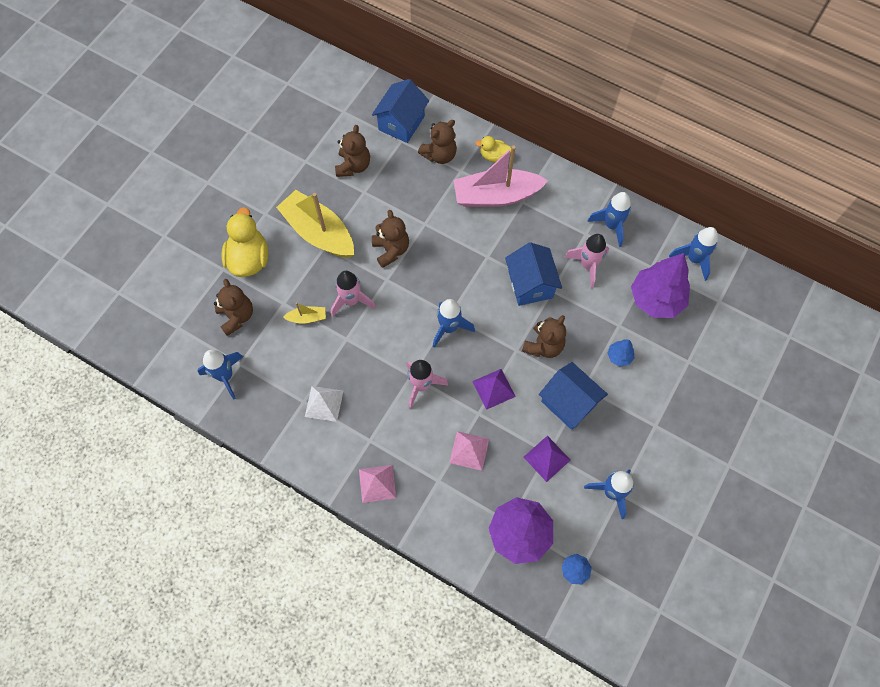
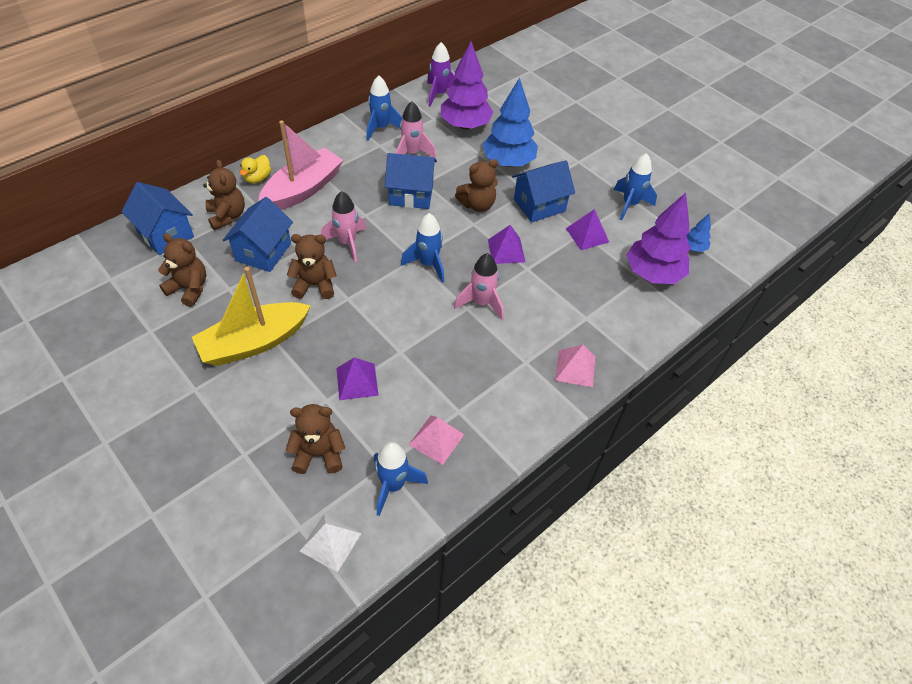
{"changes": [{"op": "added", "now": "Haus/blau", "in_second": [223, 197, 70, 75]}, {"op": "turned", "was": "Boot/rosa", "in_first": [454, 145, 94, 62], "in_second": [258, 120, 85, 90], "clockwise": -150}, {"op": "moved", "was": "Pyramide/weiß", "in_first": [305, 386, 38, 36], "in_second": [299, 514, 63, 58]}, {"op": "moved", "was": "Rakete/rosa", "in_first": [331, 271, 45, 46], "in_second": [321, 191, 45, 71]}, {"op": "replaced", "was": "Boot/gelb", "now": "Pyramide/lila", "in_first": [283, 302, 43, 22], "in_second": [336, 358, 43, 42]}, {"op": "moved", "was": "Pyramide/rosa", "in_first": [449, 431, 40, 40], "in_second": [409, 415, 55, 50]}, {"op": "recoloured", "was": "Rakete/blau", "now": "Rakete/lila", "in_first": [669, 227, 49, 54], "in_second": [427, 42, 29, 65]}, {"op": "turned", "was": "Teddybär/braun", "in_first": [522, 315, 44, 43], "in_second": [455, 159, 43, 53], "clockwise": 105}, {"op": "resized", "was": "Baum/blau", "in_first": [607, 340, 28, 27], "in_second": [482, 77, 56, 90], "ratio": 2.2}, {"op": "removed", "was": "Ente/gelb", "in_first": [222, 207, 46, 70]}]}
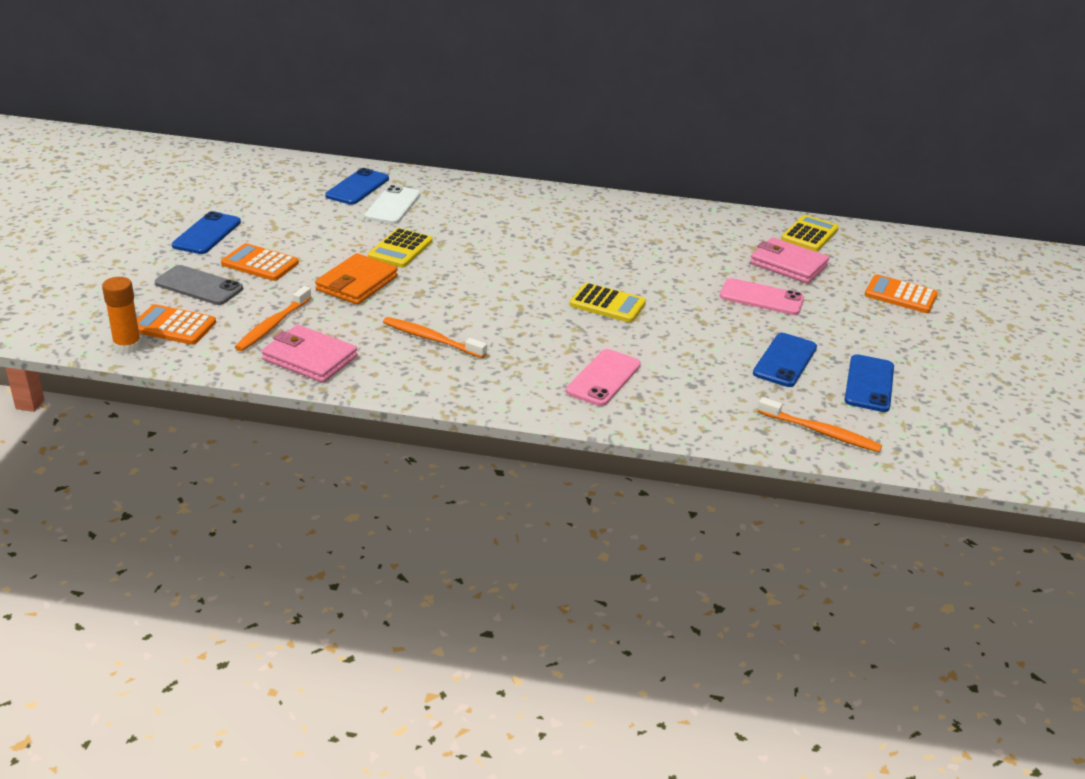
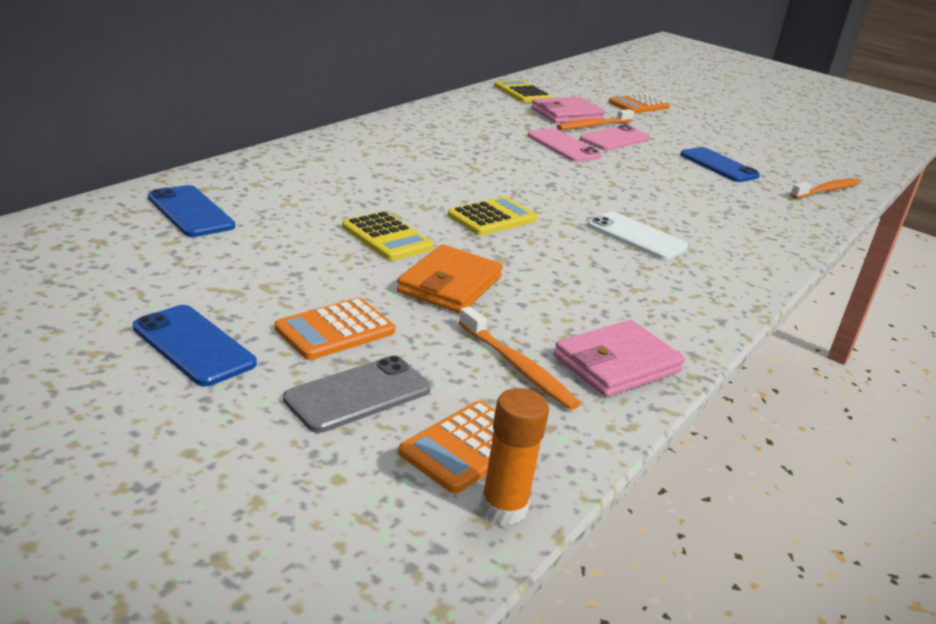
{"changes": [{"op": "turned", "was": "Geldbörse/orange", "in_first": [315, 253, 83, 52], "in_second": [397, 245, 106, 69], "clockwise": 60}, {"op": "moved", "was": "Taschenrechner/gelb", "in_first": [570, 283, 76, 40], "in_second": [448, 197, 89, 38]}, {"op": "moved", "was": "Handy/rosa", "in_first": [566, 349, 75, 57], "in_second": [528, 128, 73, 34]}, {"op": "moved", "was": "Zahnbürste/orange", "in_first": [383, 317, 104, 41], "in_second": [557, 109, 77, 21]}, {"op": "moved", "was": "Handy/weiß", "in_first": [364, 185, 56, 39], "in_second": [587, 211, 101, 49]}, {"op": "removed", "was": "Handy/blau", "in_first": [845, 354, 49, 58]}]}
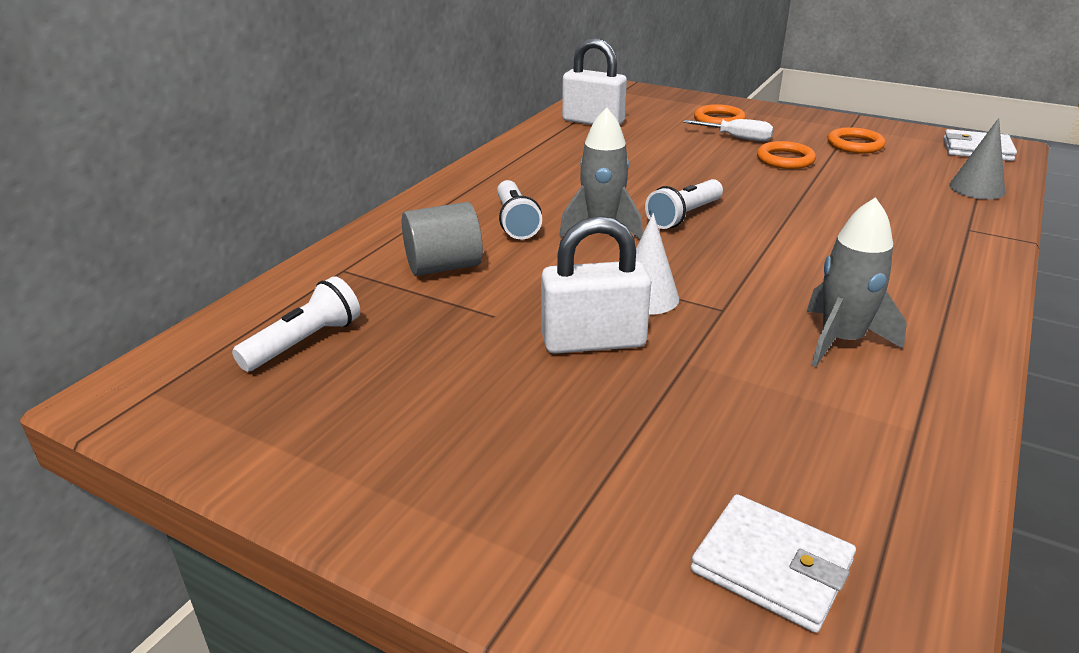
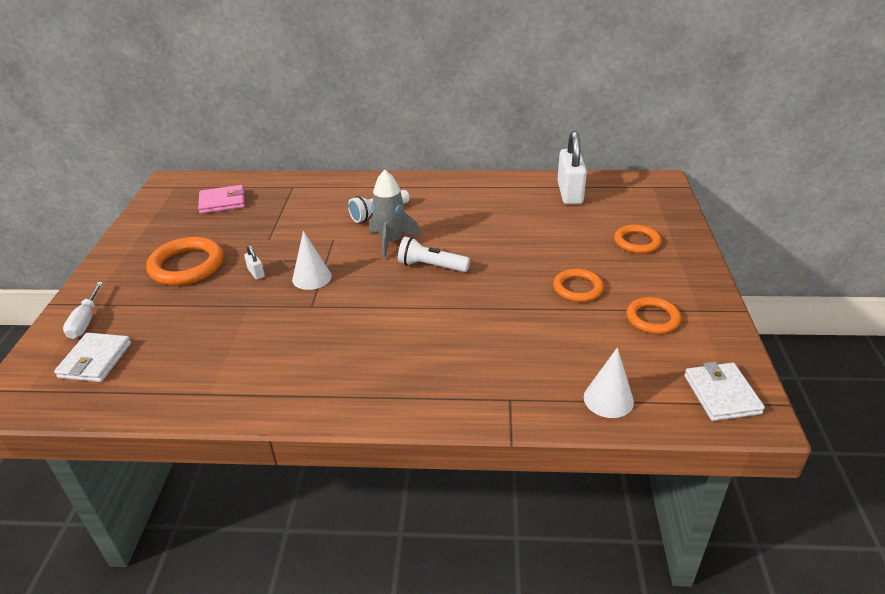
{"changes": [{"op": "moved", "was": "Schraubenzieher/weiß", "in_first": [683, 119, 90, 22], "in_second": [63, 282, 40, 57]}, {"op": "added", "now": "Ring/orange", "in_second": [146, 237, 77, 48]}, {"op": "replaced", "was": "Taschenlampe/weiß", "now": "Geldbörse/rosa", "in_first": [232, 276, 128, 96], "in_second": [198, 185, 47, 29]}, {"op": "resized", "was": "Vorhängeschloss/weiß", "in_first": [541, 216, 110, 138], "in_second": [244, 245, 21, 35], "ratio": 0.43}, {"op": "recoloured", "was": "Kegel/grau", "now": "Kegel/weiß", "in_first": [949, 118, 56, 81], "in_second": [584, 347, 50, 71]}, {"op": "removed", "was": "Vollzylinder/grau", "in_first": [402, 202, 81, 74]}, {"op": "removed", "was": "Rakete/grau", "in_first": [807, 197, 100, 170]}]}
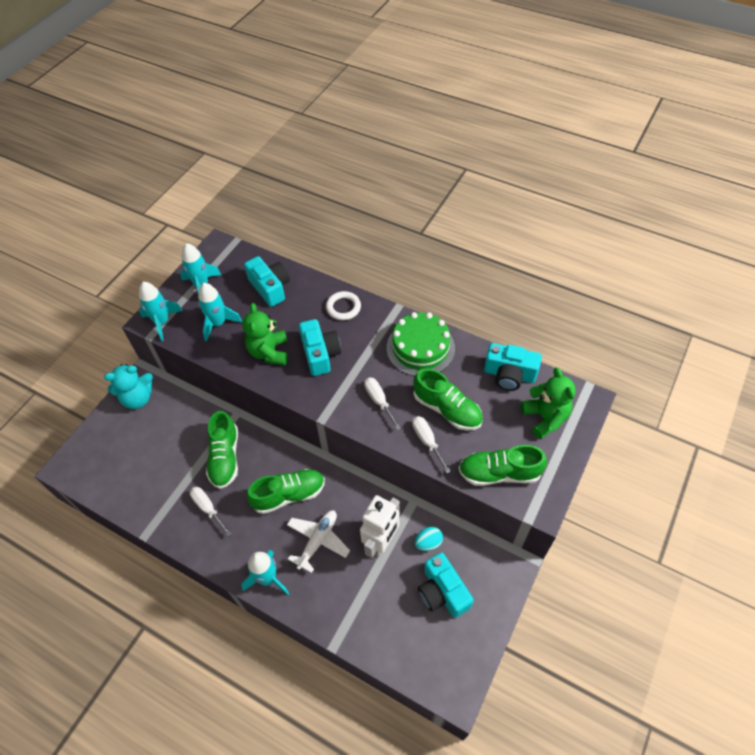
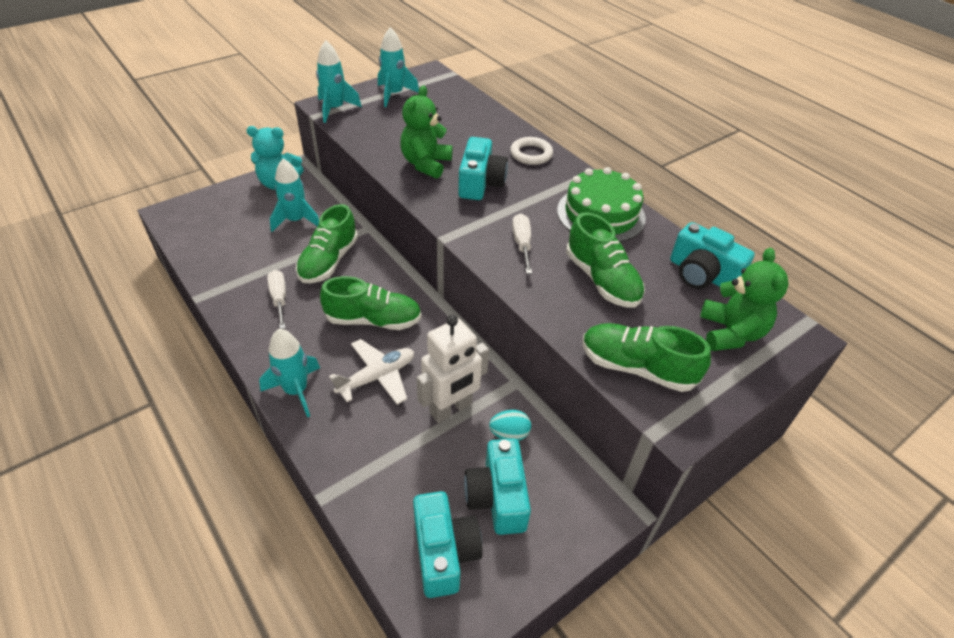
{"changes": [{"op": "moved", "was": "Rakete/türkis", "in_first": [198, 283, 44, 58], "in_second": [270, 159, 49, 73]}, {"op": "moved", "was": "Kamera/türkis", "in_first": [244, 256, 46, 51], "in_second": [413, 491, 70, 107]}, {"op": "removed", "was": "Schraubenzieher/weiß", "in_first": [412, 416, 39, 58]}]}
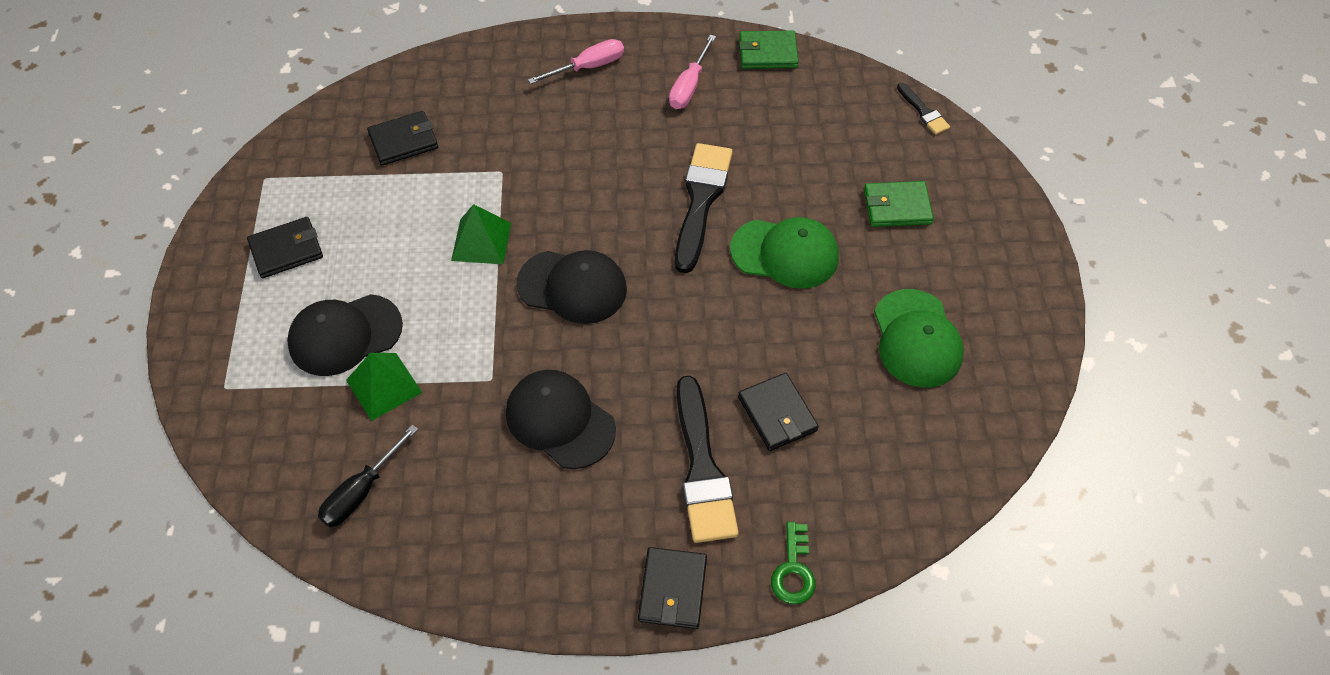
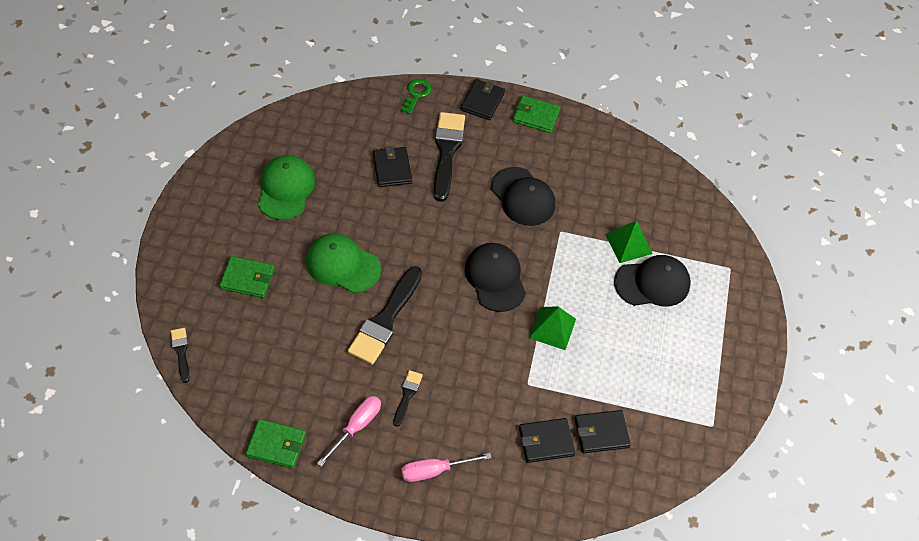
{"changes": [{"op": "added", "now": "Pinsel/schwarz", "in_second": [393, 370, 30, 56]}, {"op": "turned", "was": "Kappe/schwarz", "in_first": [517, 250, 110, 74], "in_second": [465, 243, 61, 69], "clockwise": 45}, {"op": "added", "now": "Geldbörse/grün", "in_second": [513, 95, 48, 38]}, {"op": "moved", "was": "Geldbörse/schwarz", "in_first": [247, 217, 76, 61], "in_second": [519, 418, 56, 45]}, {"op": "removed", "was": "Schraubenzieher/schwarz", "in_first": [318, 425, 100, 102]}]}
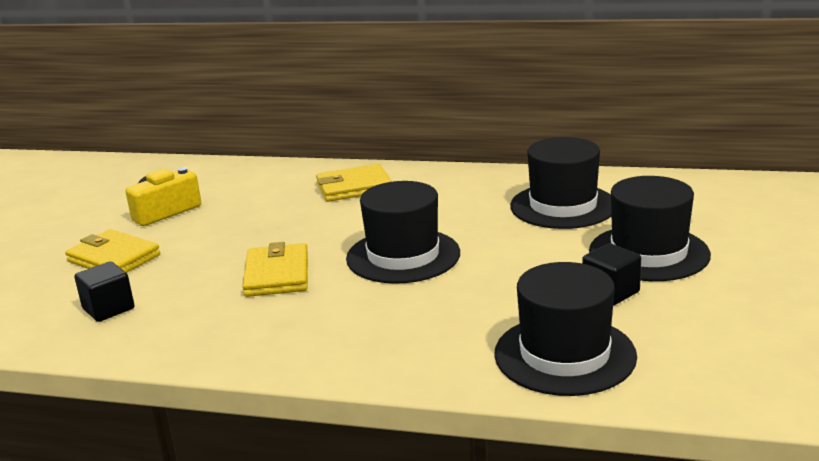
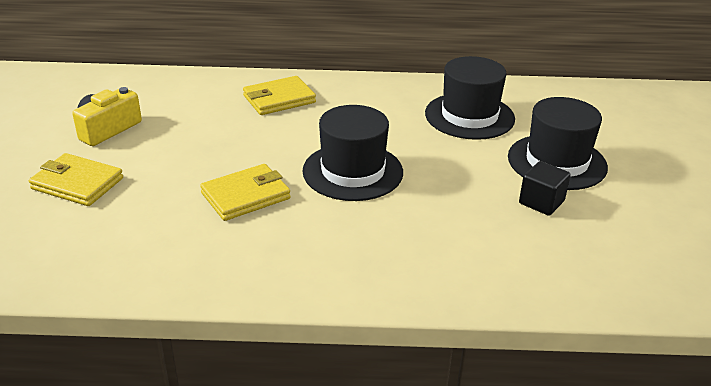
{"changes": [{"op": "turned", "was": "Geldbörse/gelb", "in_first": [242, 242, 66, 55], "in_second": [200, 164, 90, 57], "clockwise": 75}, {"op": "removed", "was": "Kubus/schwarz", "in_first": [74, 261, 61, 61]}, {"op": "removed", "was": "Hut/schwarz", "in_first": [494, 262, 143, 134]}]}
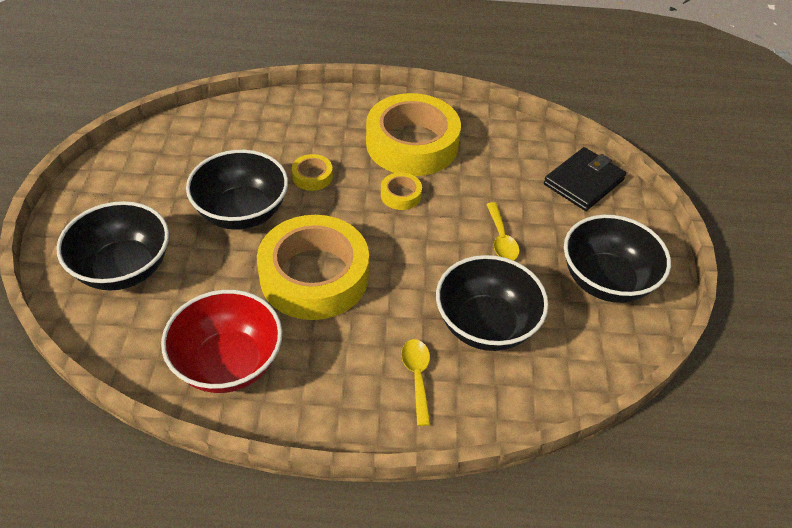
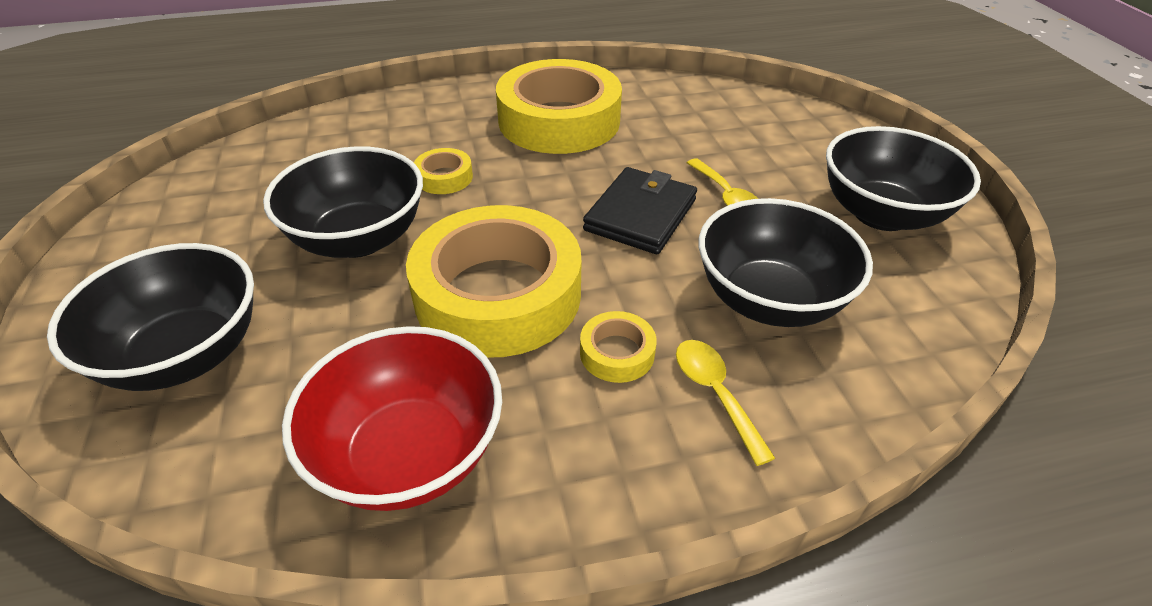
{"changes": [{"op": "moved", "was": "Klebeband/gelb", "in_first": [381, 172, 41, 38], "in_second": [580, 311, 77, 72]}, {"op": "moved", "was": "Geldbörse/schwarz", "in_first": [544, 147, 82, 64], "in_second": [583, 167, 114, 87]}]}
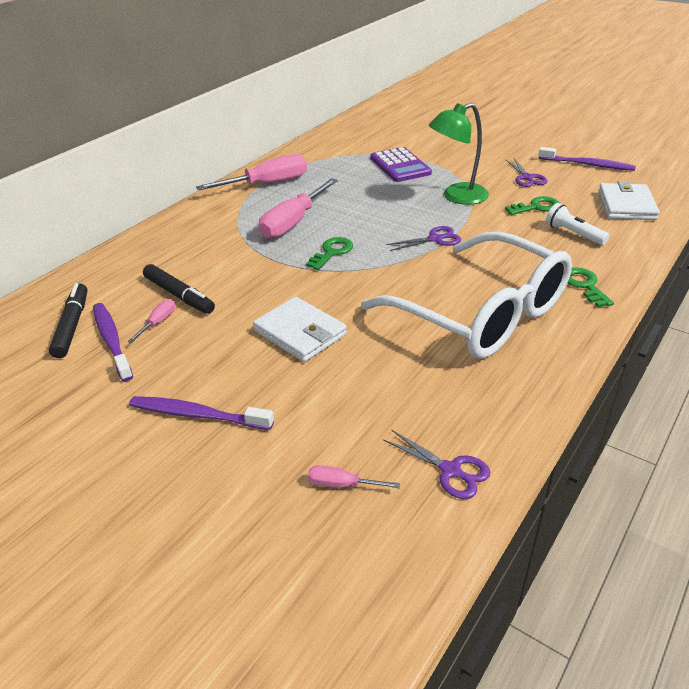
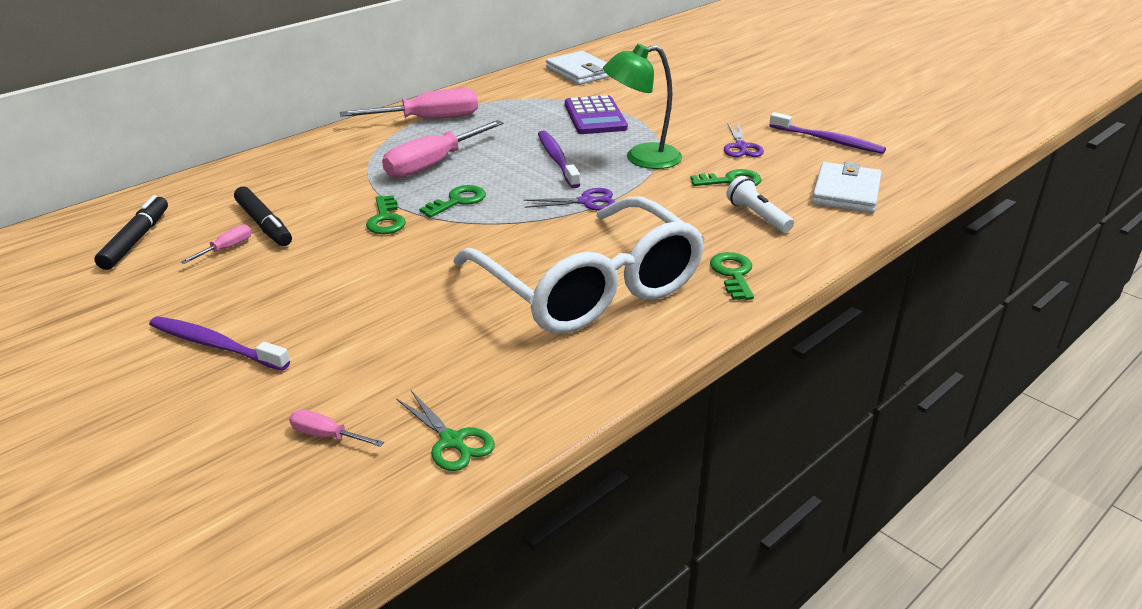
{"changes": [{"op": "added", "now": "Schlüssel/grün", "in_second": [366, 195, 40, 39]}, {"op": "recoloured", "was": "Schere/lila", "now": "Schere/grün", "in_first": [383, 430, 107, 69], "in_second": [396, 391, 99, 80]}, {"op": "moved", "was": "Zahnbürste/lila", "in_first": [93, 303, 40, 79], "in_second": [538, 130, 42, 58]}, {"op": "moved", "was": "Geldbörse/weiß", "in_first": [253, 297, 94, 65], "in_second": [546, 51, 64, 34]}]}
